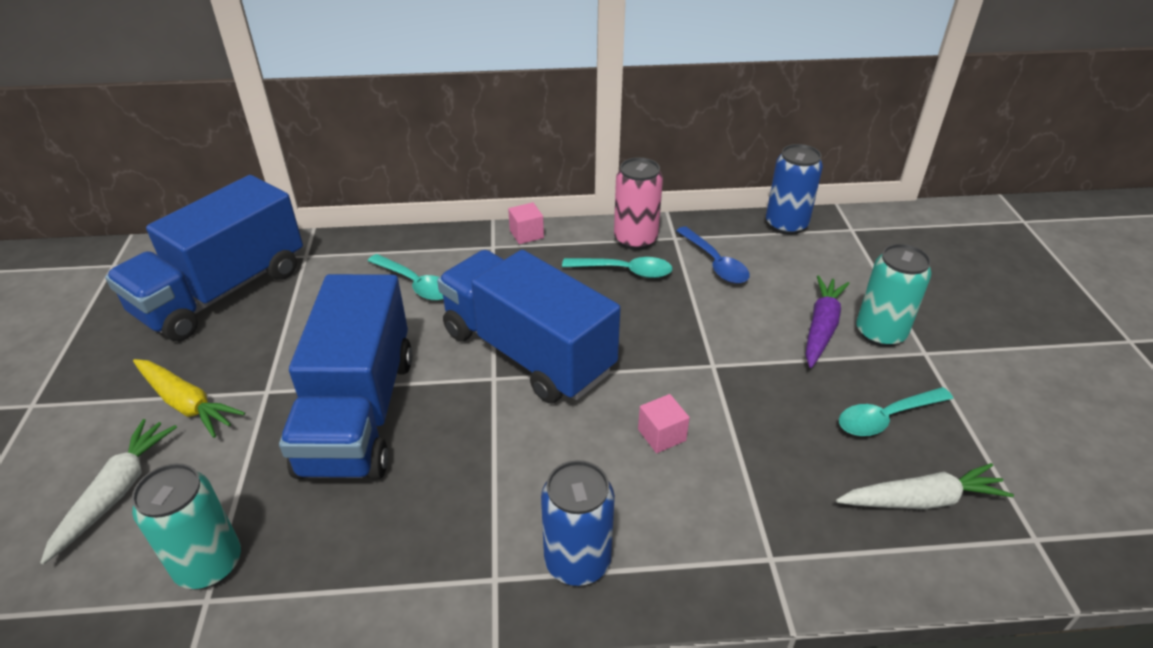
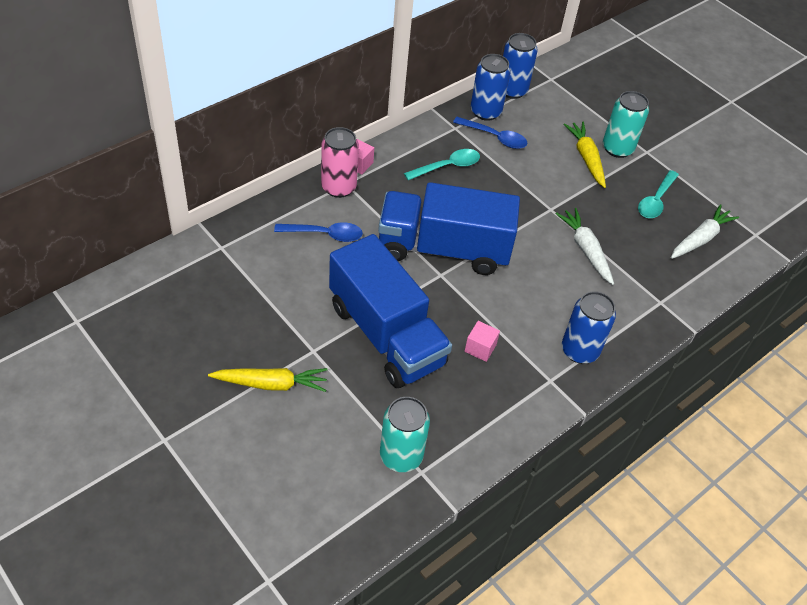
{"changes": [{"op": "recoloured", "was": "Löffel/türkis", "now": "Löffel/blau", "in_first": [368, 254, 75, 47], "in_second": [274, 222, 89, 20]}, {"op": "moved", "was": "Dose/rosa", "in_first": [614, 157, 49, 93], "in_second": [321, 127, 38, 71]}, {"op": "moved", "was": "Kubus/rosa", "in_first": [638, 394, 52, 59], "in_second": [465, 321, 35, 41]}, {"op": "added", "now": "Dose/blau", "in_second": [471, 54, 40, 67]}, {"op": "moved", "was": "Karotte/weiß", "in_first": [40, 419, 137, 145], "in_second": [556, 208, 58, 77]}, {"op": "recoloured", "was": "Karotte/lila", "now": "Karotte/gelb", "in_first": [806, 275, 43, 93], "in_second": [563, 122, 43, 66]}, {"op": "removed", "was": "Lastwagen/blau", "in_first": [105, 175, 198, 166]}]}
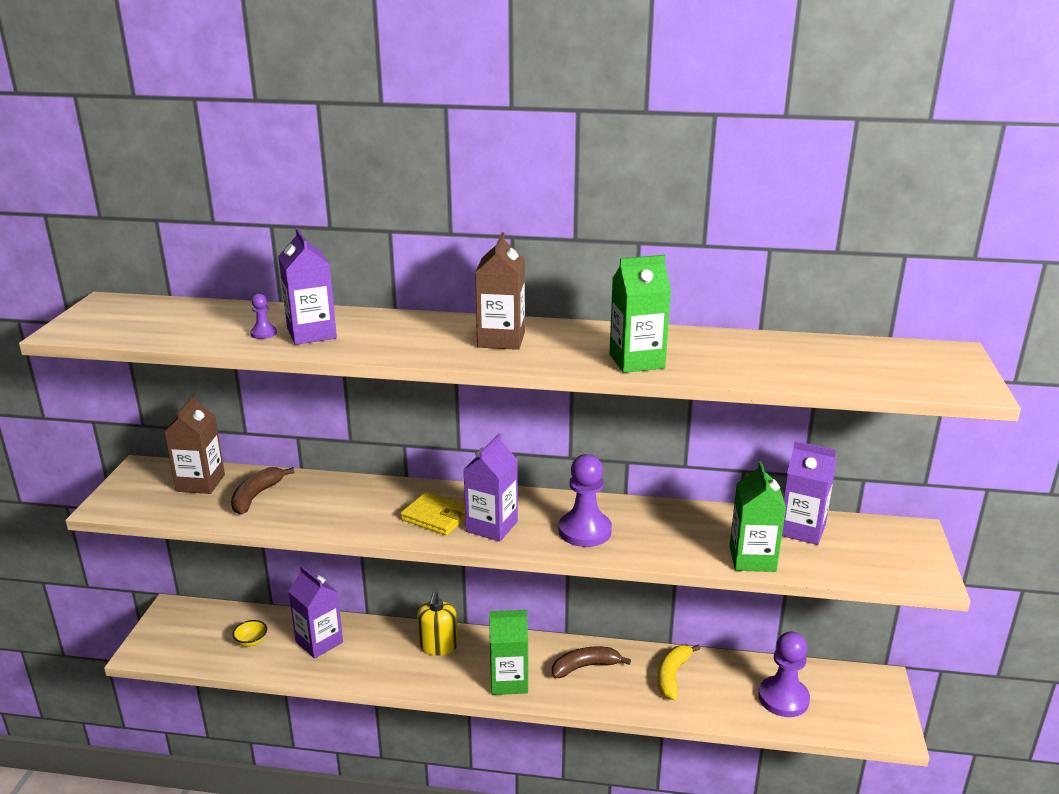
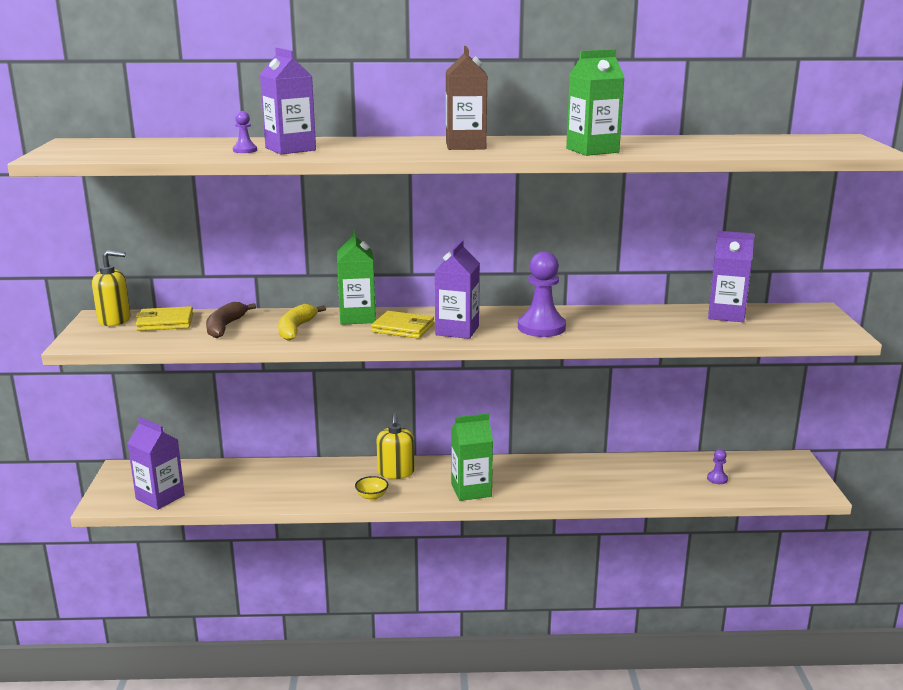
{"changes": [{"op": "added", "now": "Seifenspender/gelb", "in_second": [92, 250, 39, 76]}, {"op": "moved", "was": "Getränkekarton/lila", "in_first": [288, 566, 55, 93], "in_second": [127, 417, 58, 93]}, {"op": "replaced", "was": "Getränkekarton/braun", "now": "Geldbörse/gelb", "in_first": [164, 395, 61, 99], "in_second": [136, 306, 57, 25]}, {"op": "moved", "was": "Banane/gelb", "in_first": [657, 644, 44, 56], "in_second": [278, 304, 48, 37]}, {"op": "moved", "was": "Getränkekarton/grün", "in_first": [730, 461, 56, 111], "in_second": [337, 230, 39, 95]}, {"op": "moved", "was": "Schüssel/gelb", "in_first": [233, 620, 34, 27], "in_second": [355, 476, 33, 24]}, {"op": "resized", "was": "Bauer/lila", "in_first": [758, 632, 52, 85], "in_second": [707, 449, 21, 35], "ratio": 0.45}, {"op": "removed", "was": "Banane/braun", "in_first": [552, 647, 79, 31]}]}
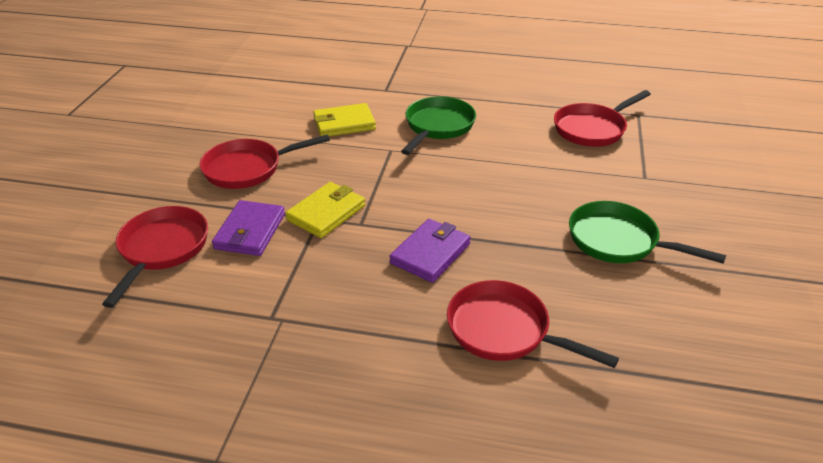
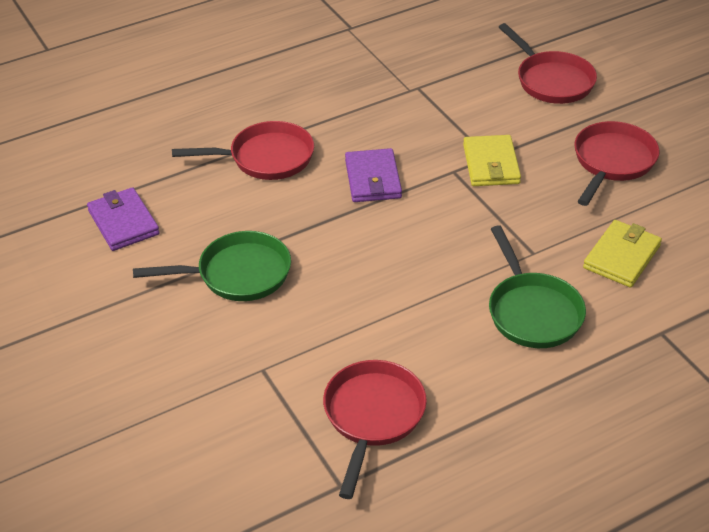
{"changes": [{"op": "moved", "was": "Geldbörse/lila", "in_first": [212, 200, 73, 56], "in_second": [87, 187, 73, 64]}]}
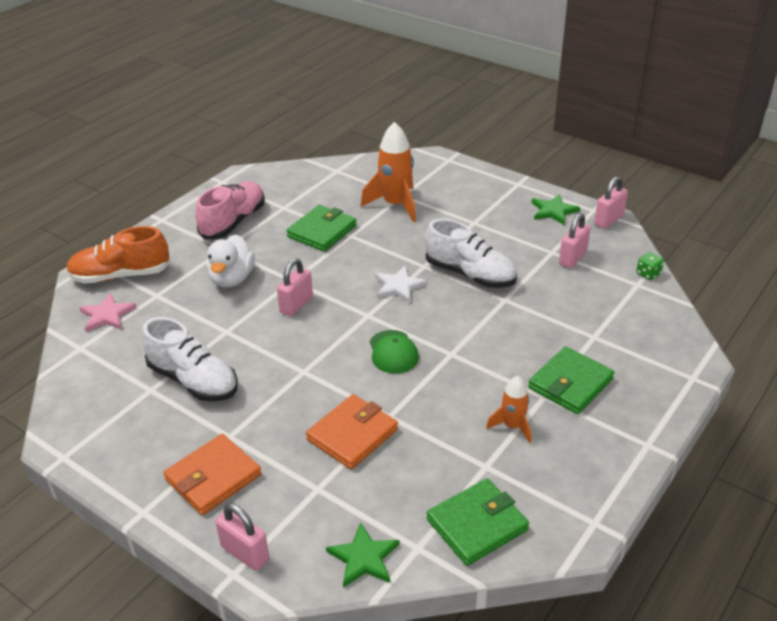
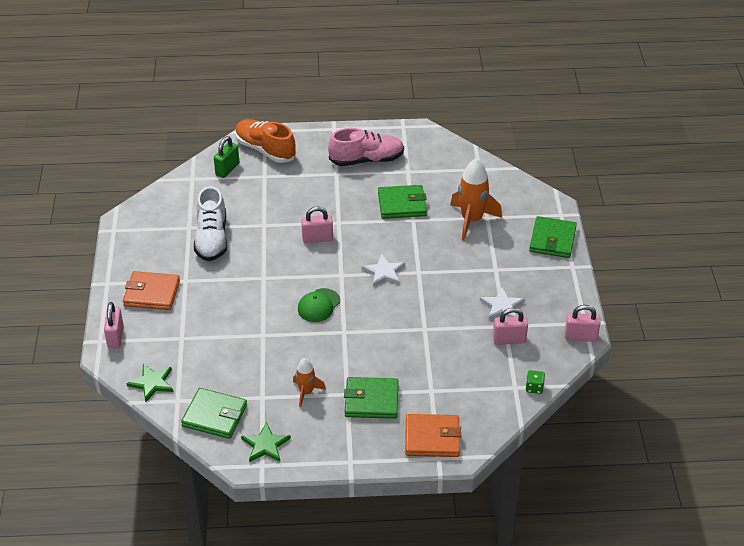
{"changes": [{"op": "replaced", "was": "Stern/rosa", "now": "Vorhängeschloss/grün", "in_first": [79, 293, 58, 39], "in_second": [214, 136, 25, 42]}, {"op": "moved", "was": "Stern/grün", "in_first": [532, 194, 48, 31], "in_second": [241, 422, 50, 40]}, {"op": "moved", "was": "Geldbörse/orange", "in_first": [306, 394, 92, 75], "in_second": [405, 414, 56, 43]}, {"op": "added", "now": "Stern/weiß", "in_second": [480, 287, 45, 33]}, {"op": "added", "now": "Geldbörse/grün", "in_second": [529, 216, 48, 42]}, {"op": "removed", "was": "Ente/weiß", "in_first": [206, 234, 49, 54]}, {"op": "removed", "was": "Schuh/weiß", "in_first": [425, 219, 92, 69]}]}
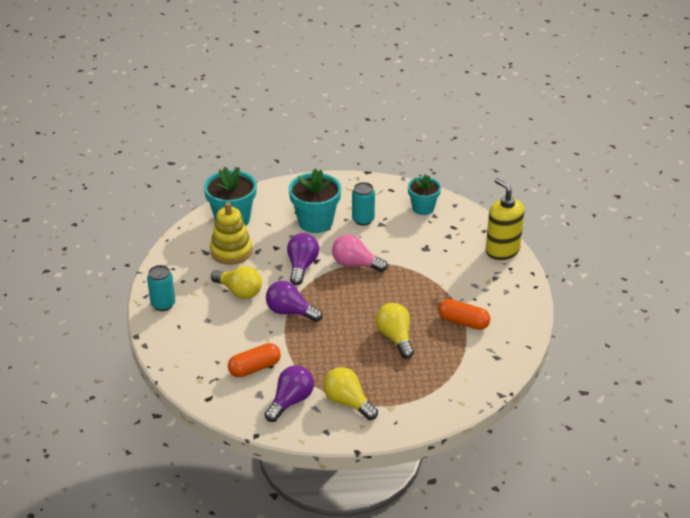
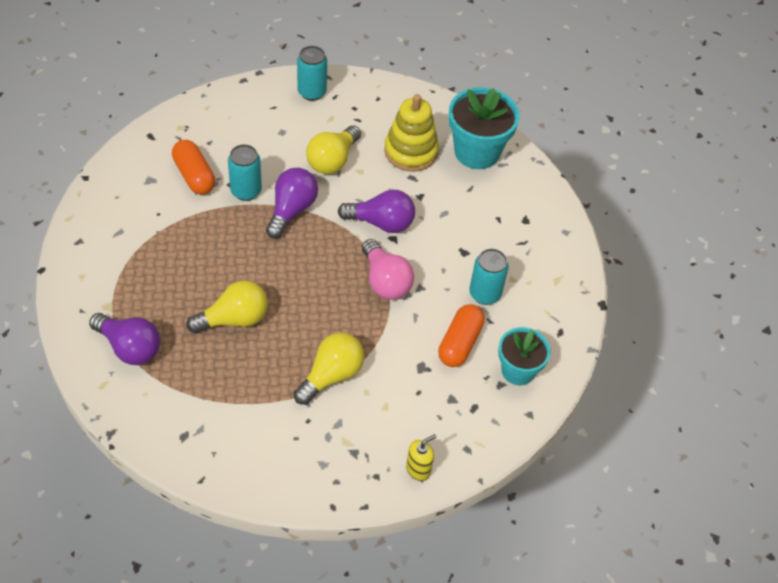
{"changes": [{"op": "moved", "was": "Glühbirne/lila", "in_first": [264, 365, 50, 57], "in_second": [89, 313, 72, 52]}, {"op": "added", "now": "Dose/türkis", "in_second": [228, 144, 34, 57]}, {"op": "moved", "was": "Glühbirne/gelb", "in_first": [323, 367, 55, 53], "in_second": [294, 333, 70, 72]}, {"op": "turned", "was": "Glühbirne/rosa", "in_first": [332, 234, 56, 38], "in_second": [362, 239, 52, 61], "clockwise": 135}, {"op": "resized", "was": "Seifenspender/gelb", "in_first": [486, 178, 38, 82], "in_second": [406, 434, 30, 47], "ratio": 0.48}, {"op": "moved", "was": "Kapsel/orange", "in_first": [438, 299, 52, 31], "in_second": [438, 304, 47, 63]}, {"op": "removed", "was": "Blumentopf/türkis", "in_first": [289, 168, 53, 65]}]}
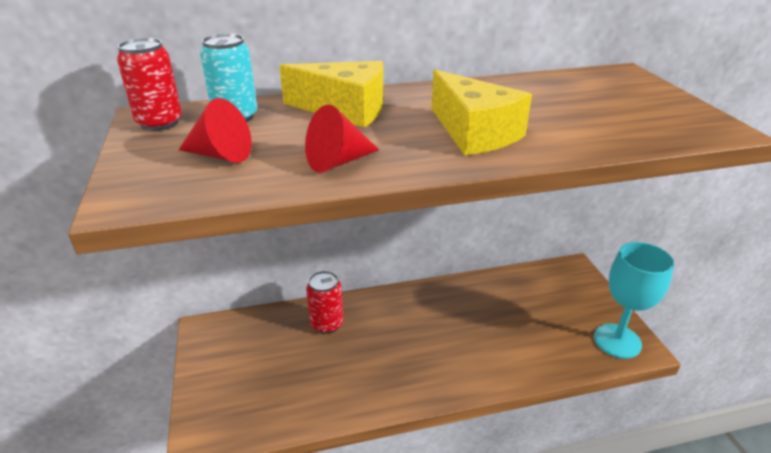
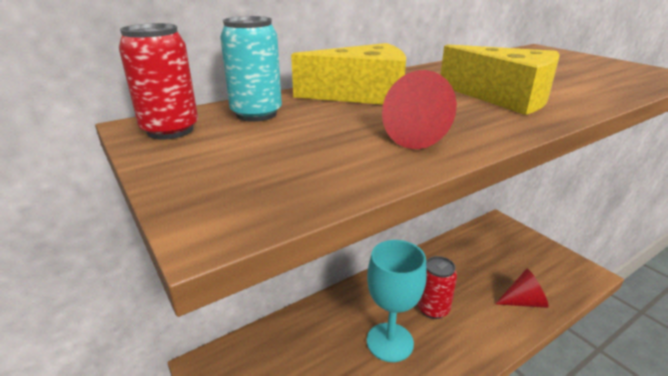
{"changes": [{"op": "moved", "was": "Kelch/türkis", "in_first": [594, 242, 80, 117], "in_second": [367, 240, 60, 122]}, {"op": "moved", "was": "Dose/rot", "in_first": [306, 271, 37, 63], "in_second": [417, 256, 40, 63]}, {"op": "moved", "was": "Kegel/rot", "in_first": [179, 98, 73, 65], "in_second": [495, 269, 54, 39]}]}
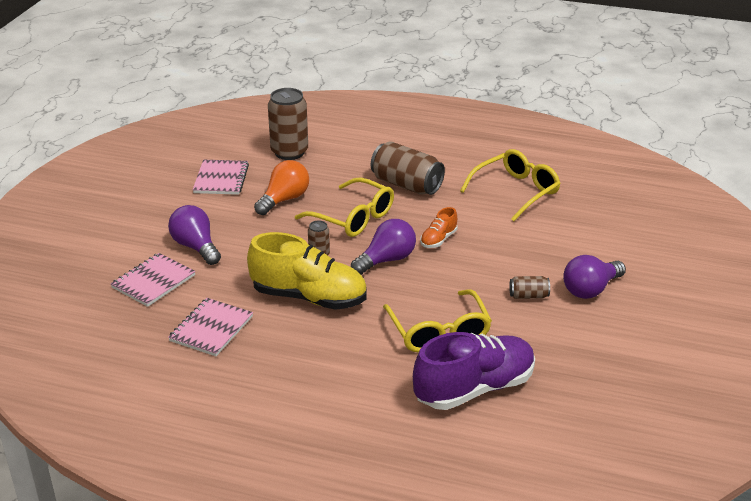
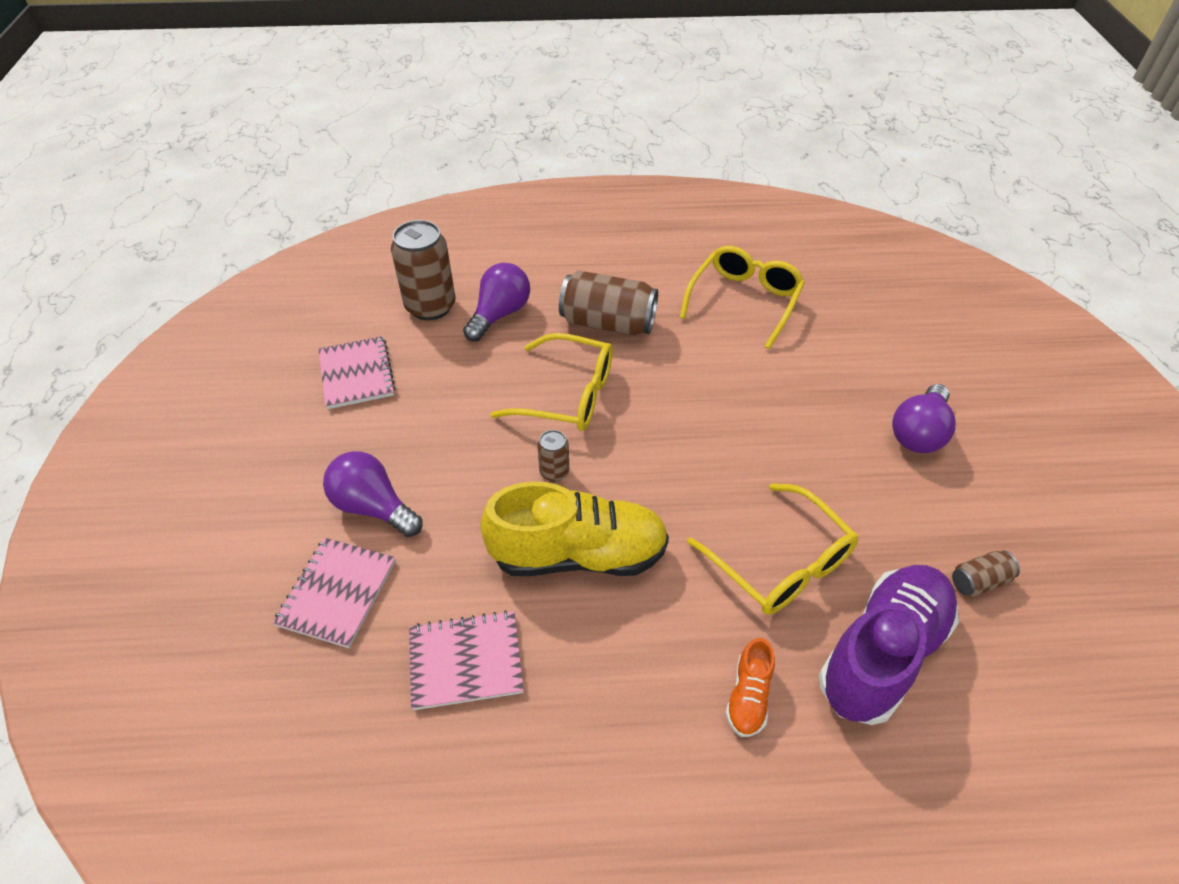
{"changes": [{"op": "turned", "was": "Notizbuch/rosa", "in_first": [168, 298, 85, 58], "in_second": [409, 610, 115, 100], "clockwise": 75}, {"op": "moved", "was": "Glühbirne/lila", "in_first": [351, 219, 65, 56], "in_second": [463, 263, 67, 78]}, {"op": "moved", "was": "Schuh/orange", "in_first": [420, 207, 38, 41], "in_second": [726, 638, 49, 99]}, {"op": "moved", "was": "Dose/braun", "in_first": [509, 276, 41, 23], "in_second": [952, 551, 68, 46]}, {"op": "removed", "was": "Glühbirne/orange", "in_first": [254, 160, 55, 55]}]}
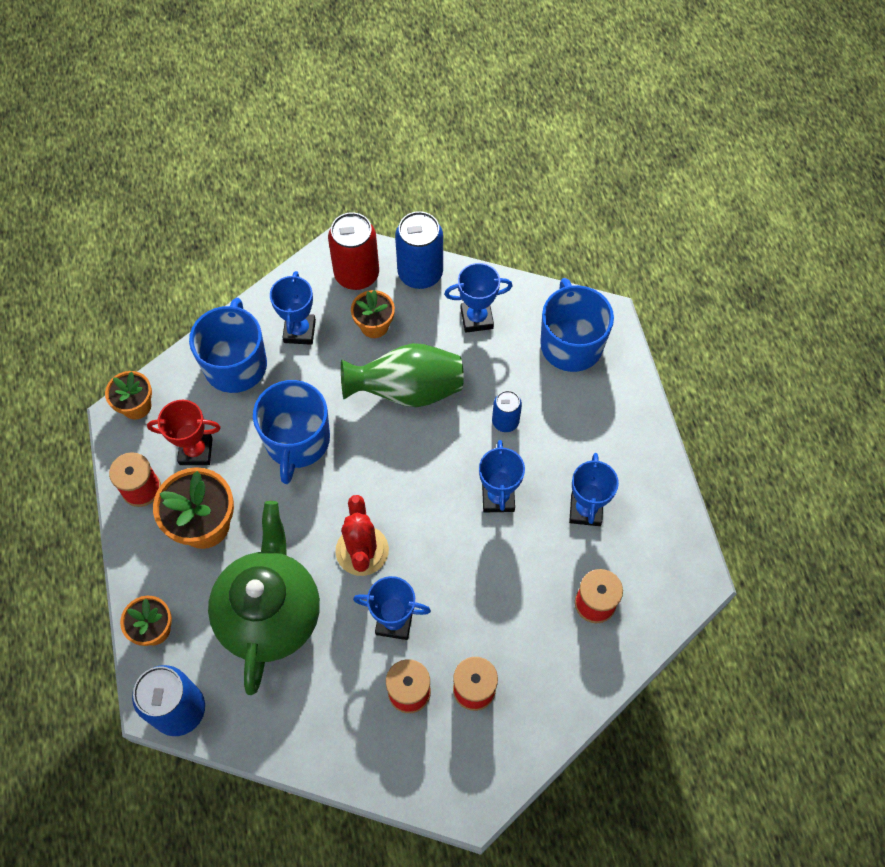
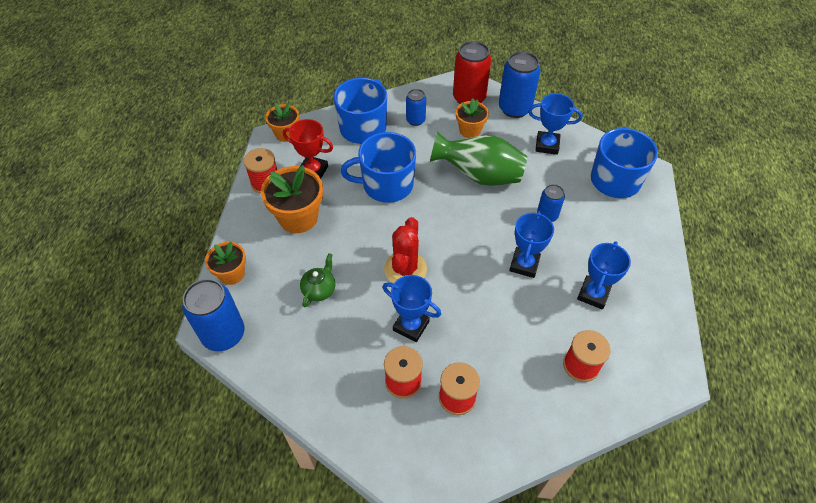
{"changes": [{"op": "resized", "was": "Teekanne/grün", "in_first": [208, 501, 112, 194], "in_second": [300, 253, 35, 54], "ratio": 0.4}, {"op": "turned", "was": "Tasse/blau", "in_first": [253, 380, 77, 104], "in_second": [340, 132, 76, 71], "clockwise": 60}, {"op": "replaced", "was": "Pokal/blau", "now": "Dose/blau", "in_first": [270, 271, 46, 74], "in_second": [406, 89, 20, 37]}]}
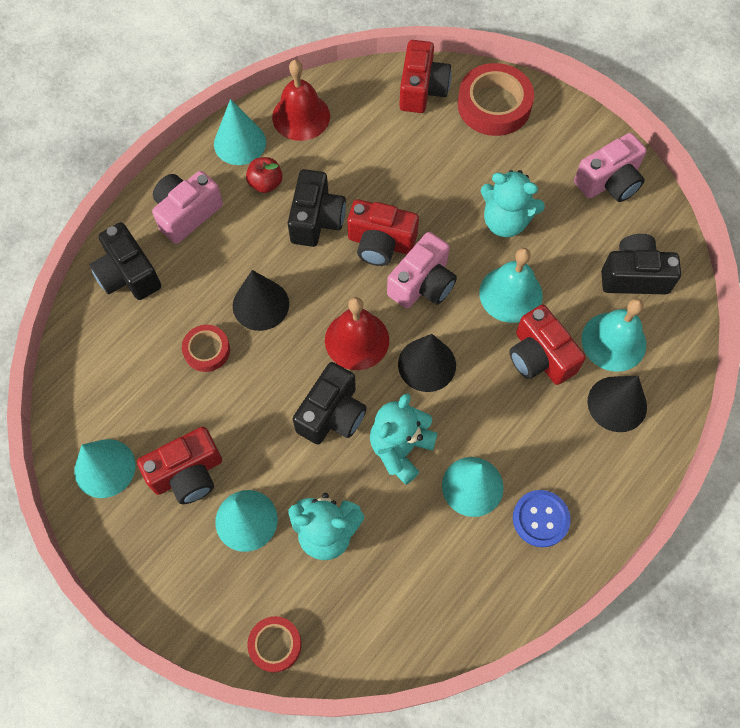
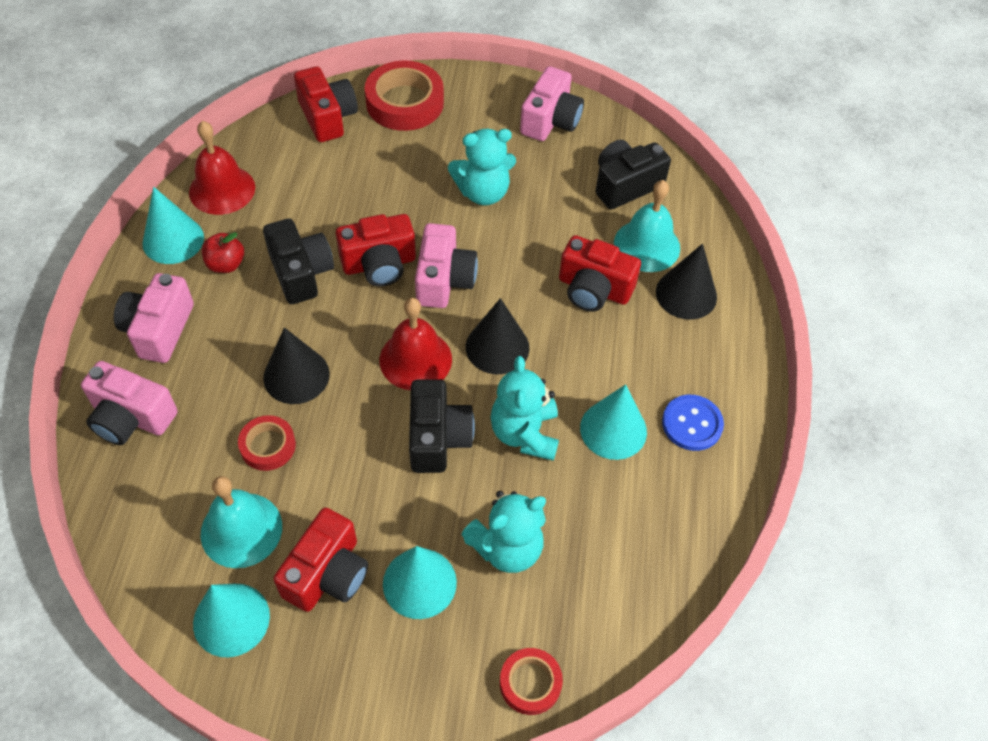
{"changes": [{"op": "recoloured", "was": "Kamera/schwarz", "now": "Kamera/rosa", "in_first": [90, 223, 71, 77], "in_second": [81, 361, 97, 84]}, {"op": "moved", "was": "Glocke/türkis", "in_first": [479, 248, 64, 75], "in_second": [201, 476, 81, 92]}]}
